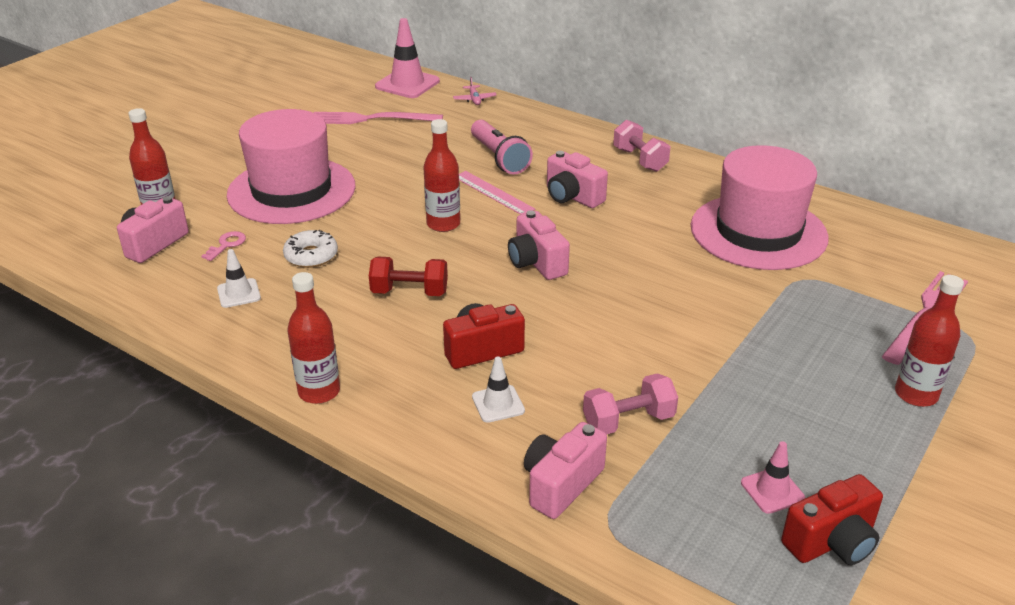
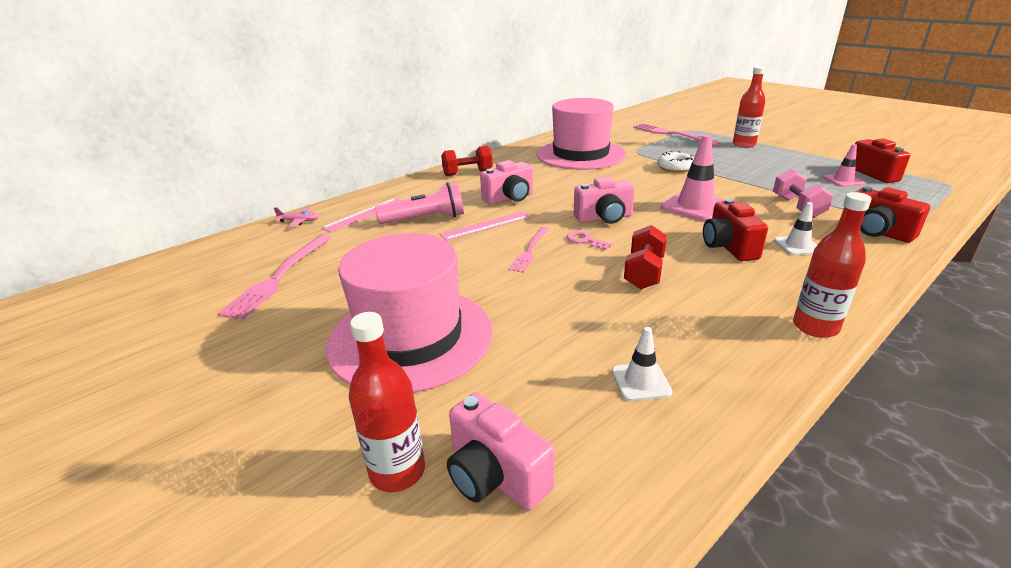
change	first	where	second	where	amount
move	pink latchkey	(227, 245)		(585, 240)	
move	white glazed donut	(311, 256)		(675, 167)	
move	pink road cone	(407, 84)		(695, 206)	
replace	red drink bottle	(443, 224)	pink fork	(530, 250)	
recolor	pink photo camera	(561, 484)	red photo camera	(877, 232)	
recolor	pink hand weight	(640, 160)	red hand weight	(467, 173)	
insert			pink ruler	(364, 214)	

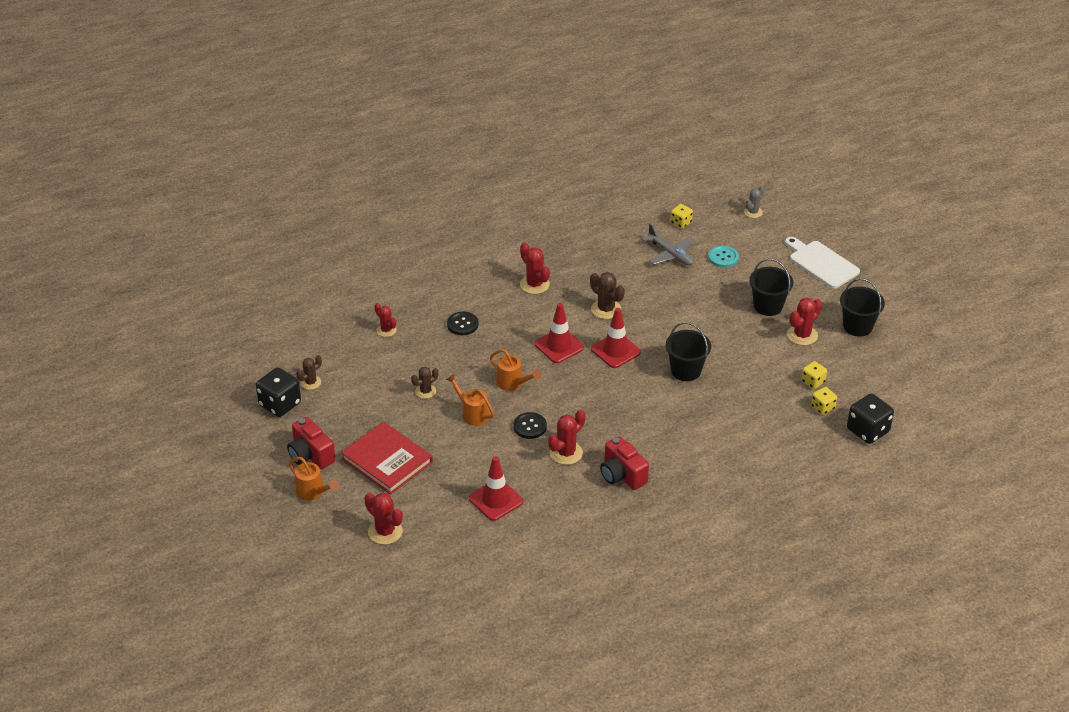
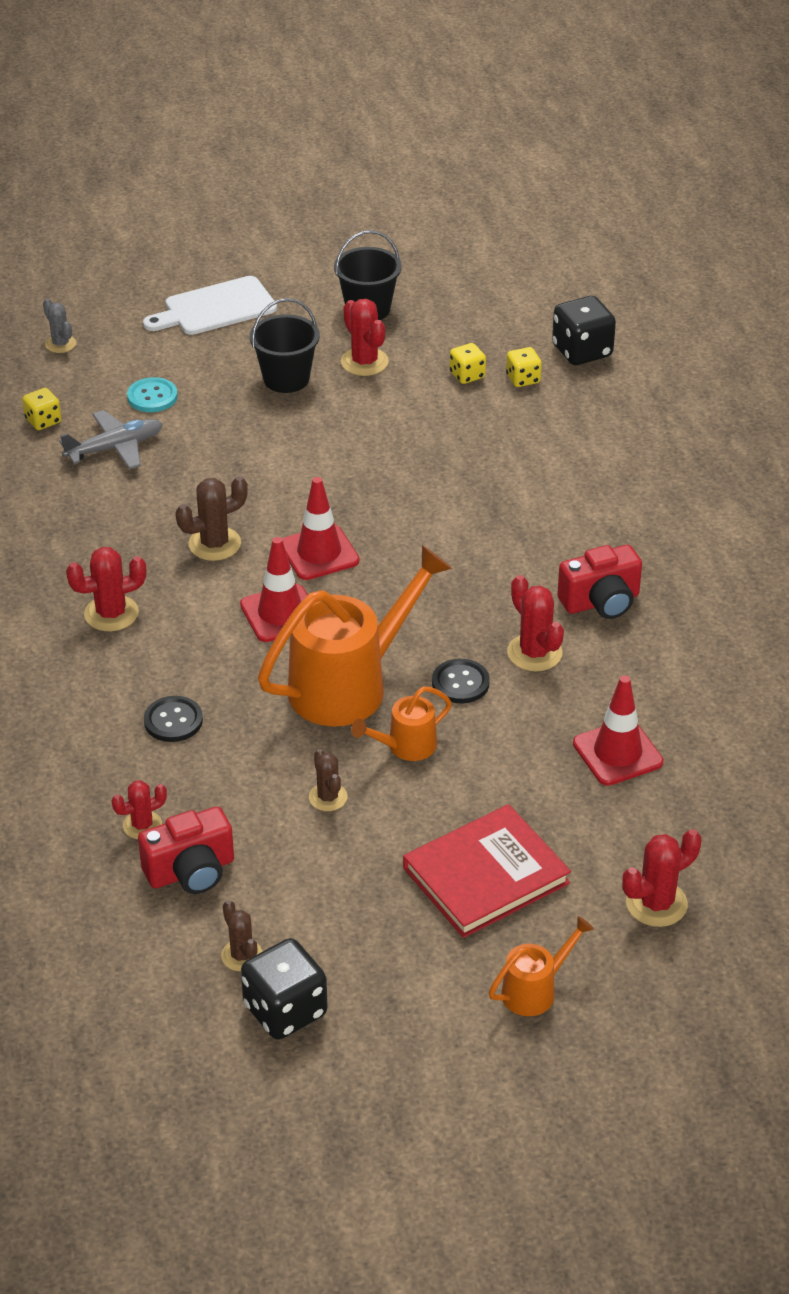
change	first	where	second	where	amount
move	red photo camera	(310, 455)		(191, 871)	
resize	bright orange watering can	(513, 383)		(350, 684)	x2.05
delete	black sand bucket	(686, 370)			

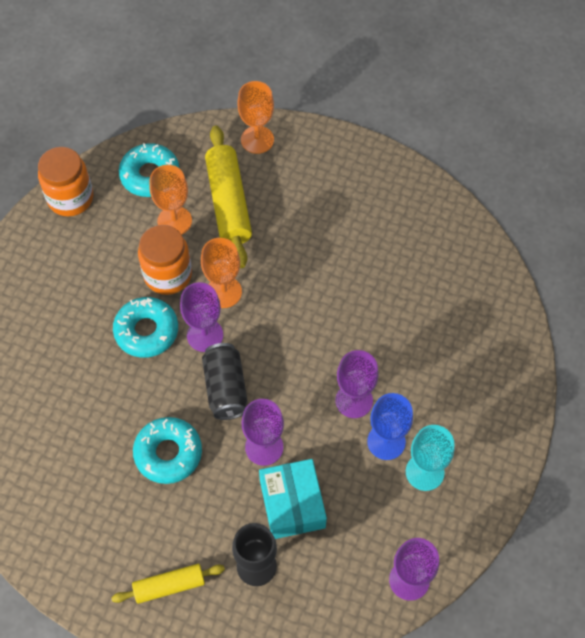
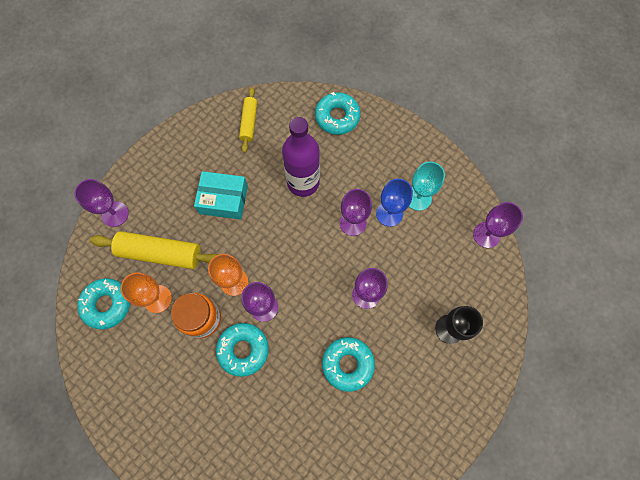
change	first	where	second	where	amount
delete	bright orange preserve jar	(70, 198)			
move	golden dough roller	(169, 585)		(249, 122)	
delete	black soda can	(225, 388)			
recolor	bright orange chalice	(257, 140)	violet chalice	(115, 214)	
move	aqua parcel	(292, 504)		(223, 199)	
insert			violet drink bottle	(303, 182)	
insert			aqua glazed donut	(337, 117)	

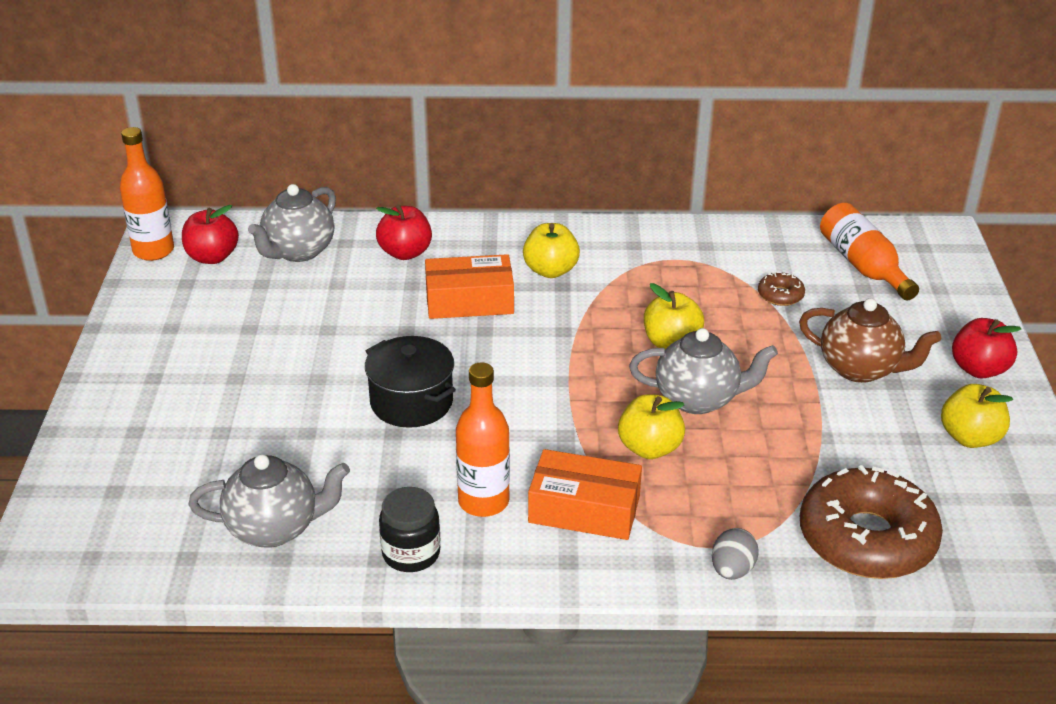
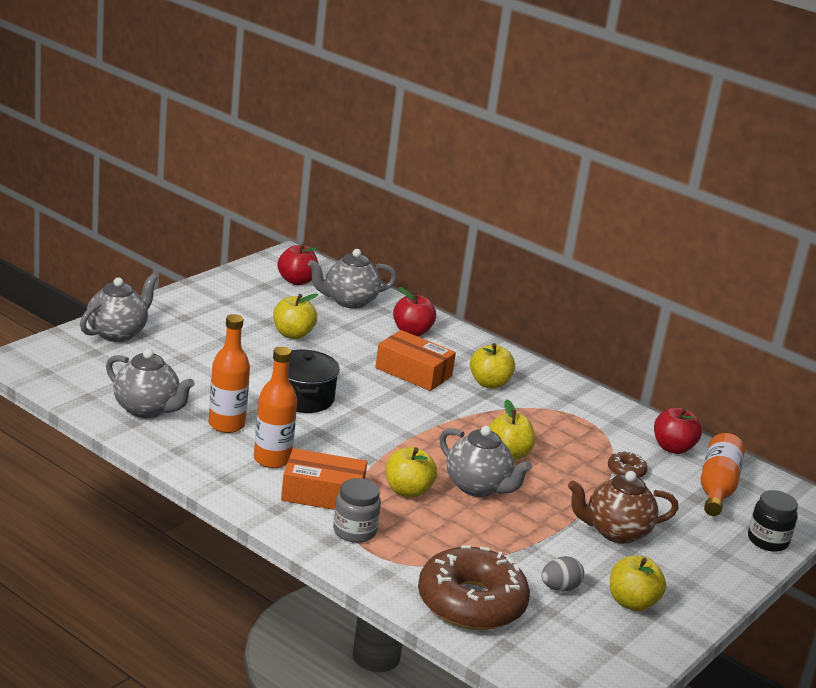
change	first	where	second	where	amount
move	bright orange drink bottle	(153, 251)		(226, 424)	
move	black preserve jar	(411, 553)		(767, 541)	
rotate	bright orange parcel	(584, 509)		(322, 494)	45 degrees counterclockwise
move	grey egg	(732, 570)		(559, 588)	
rotate	dark brown teapot	(860, 369)		(616, 532)	105 degrees clockwise
move	red apple fruit	(979, 369)		(673, 448)	
insert			grey teapot	(118, 333)	
insert			golden apple fruit	(293, 334)	
insert			grey preserve jar	(354, 531)	

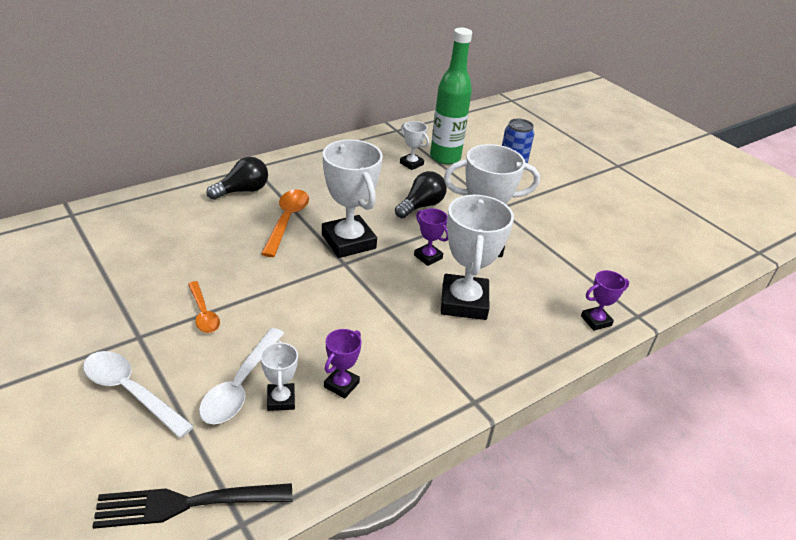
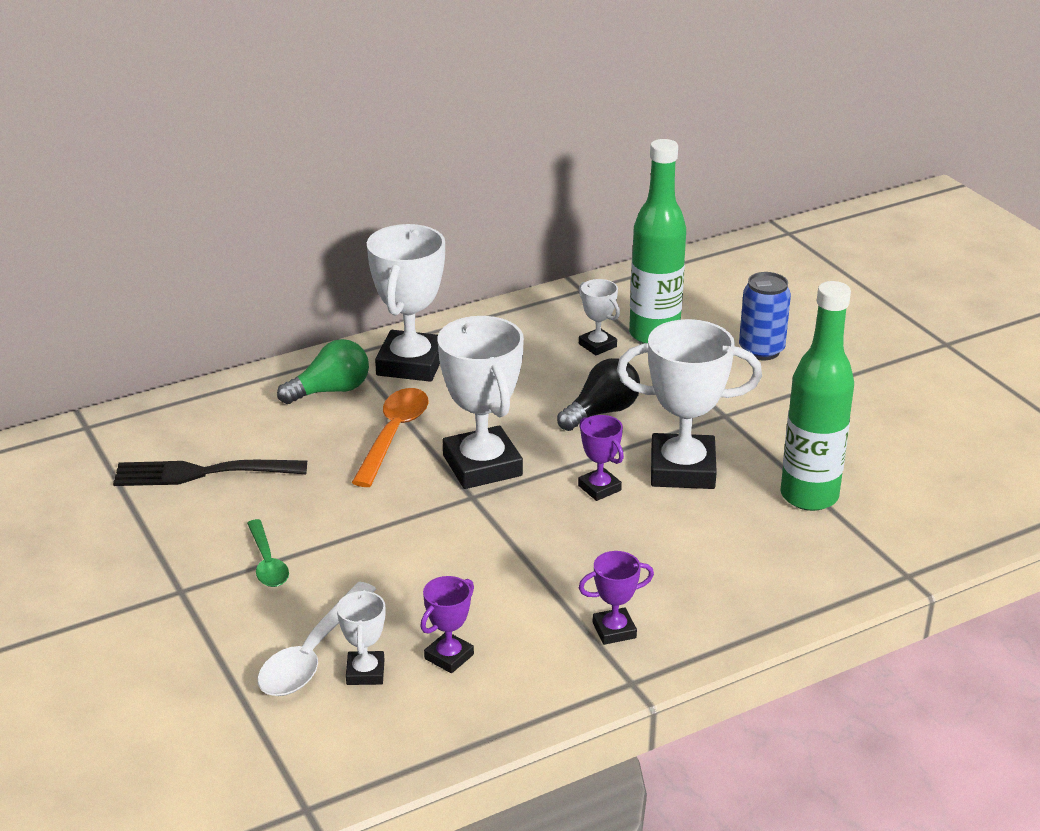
change	first	where	second	where	amount
delete	white tablespoon	(130, 392)			
move	black fork	(185, 504)		(201, 473)	
recolor	bright orange tablespoon	(203, 313)	leaf-green tablespoon	(267, 562)	
recolor	black light bulb	(242, 191)	leaf-green light bulb	(330, 391)	
move	white award cup	(464, 302)		(411, 363)	
move	violet award cup	(596, 321)		(614, 630)	
insert			leaf-green drink bottle	(809, 496)	

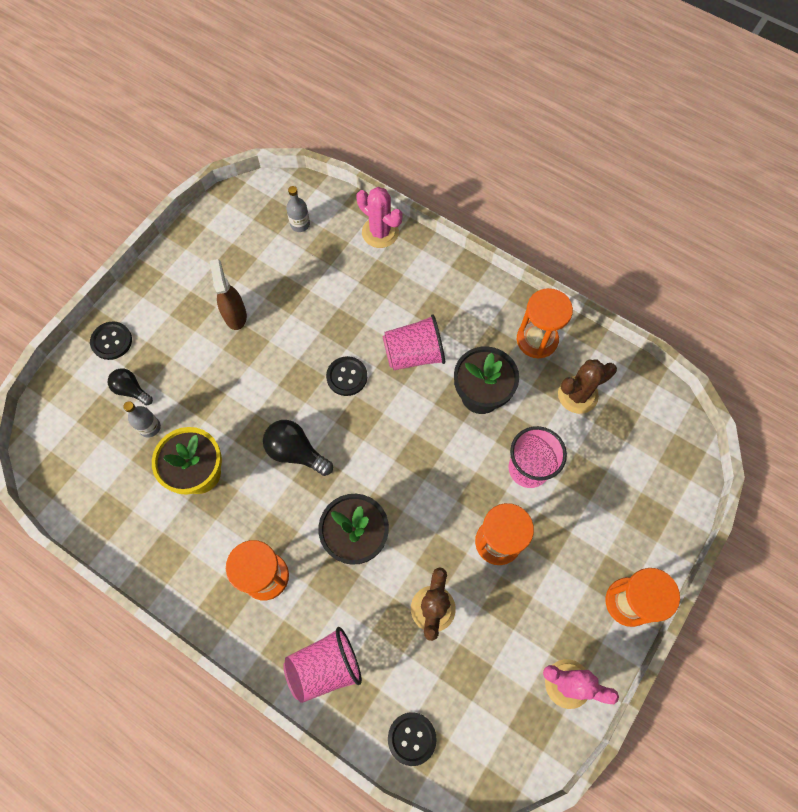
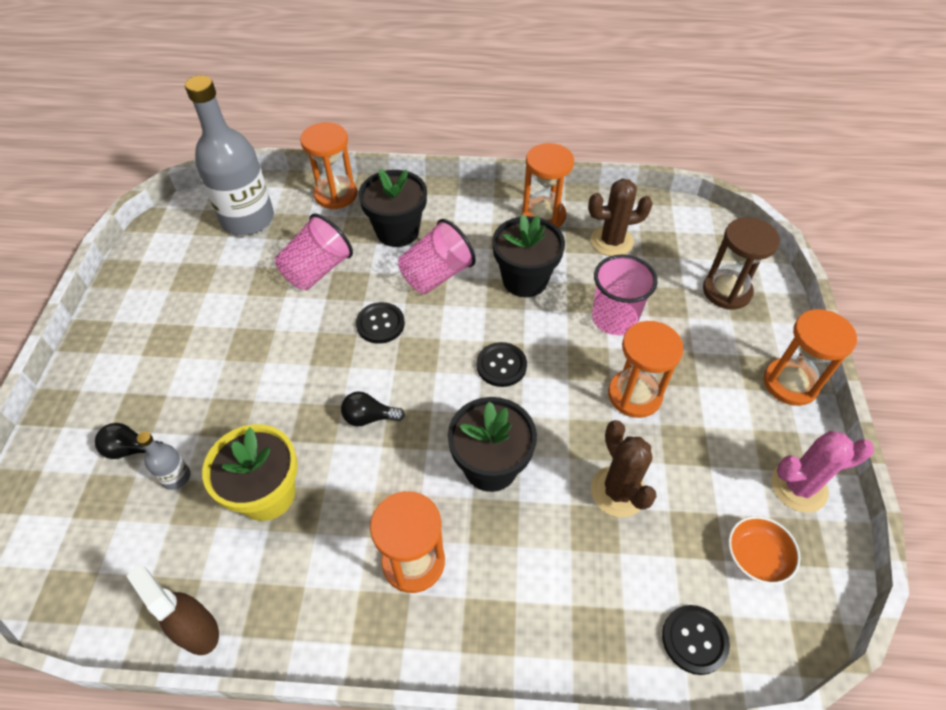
change	first	where	second	where	amount
move	black shirt button	(111, 341)		(501, 365)	
move	dark brown spray bottle	(235, 315)		(197, 629)	
resize	black light bulb	(296, 452)		(369, 417)	x0.66
move	pink cup	(325, 667)		(317, 271)	
resize	grey drink bottle	(300, 224)		(247, 219)	x2.38
replace	pink cactus	(380, 232)	bright orange hourglass	(336, 194)	
rotate	dark brown cactus	(577, 395)		(611, 241)	45 degrees clockwise
insert			black plant pot	(397, 231)	
insert			dark brown hourglass	(726, 291)	
insert			bright orange deep dish	(756, 556)	

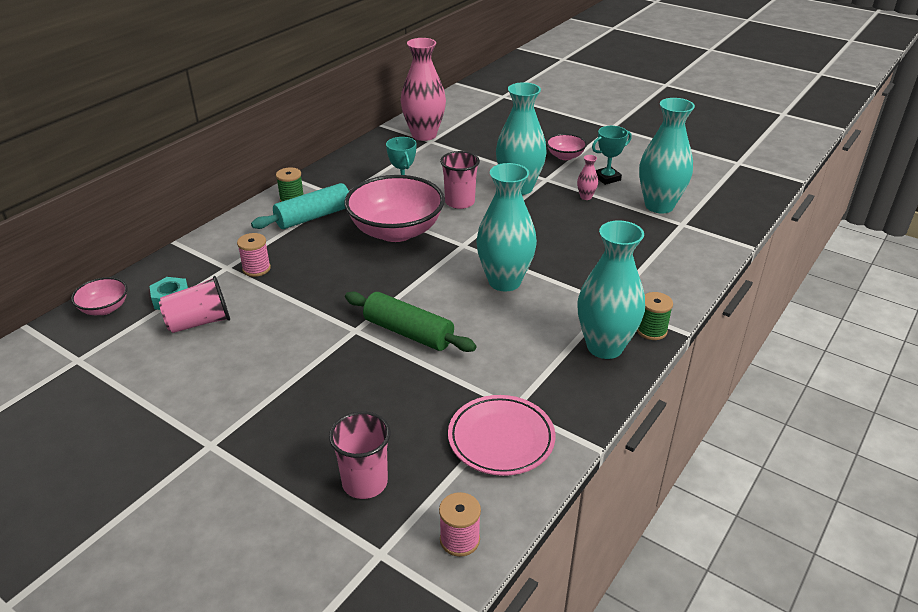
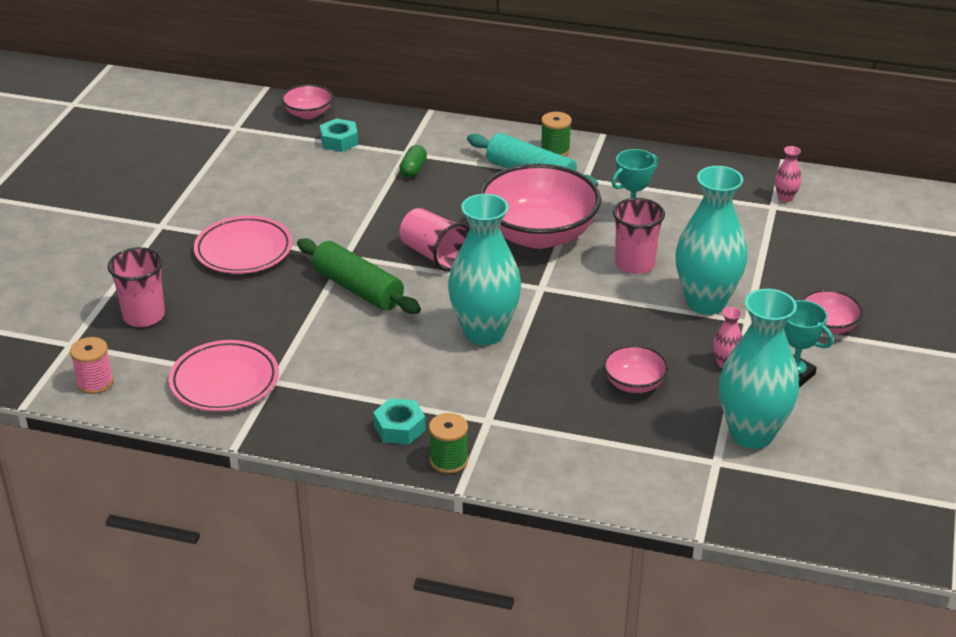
change	first	where	second	where	amount
move	pink cup	(199, 322)		(435, 255)	
replace	pink bobbin	(256, 269)	leaf-green pill	(413, 169)	
rotate	leaf-green dough roller	(408, 332)		(358, 289)	60 degrees counterclockwise
resize	pink vase	(424, 135)		(785, 198)	x0.41
replace	aqua vase	(605, 347)	aqua hexagon nut	(399, 428)	
insert			pink dinner plate	(243, 250)	
insert			pink deep dish	(634, 384)	

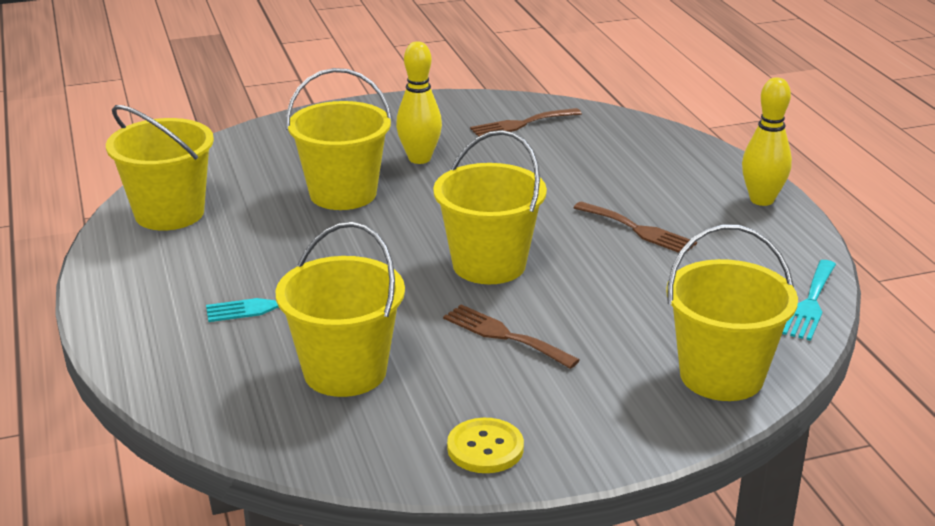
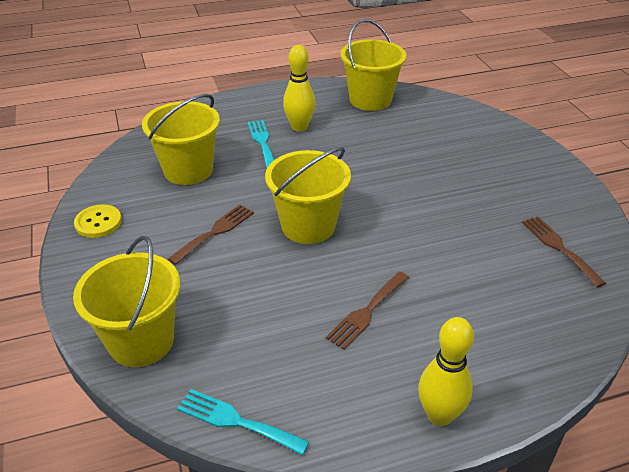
change	first	where	second	where	amount
delete	golden sand bucket	(343, 194)			
move	golden tenpin	(419, 159)		(299, 127)	

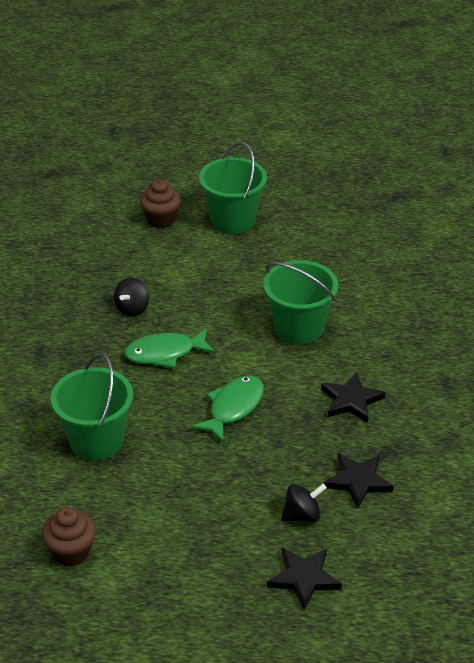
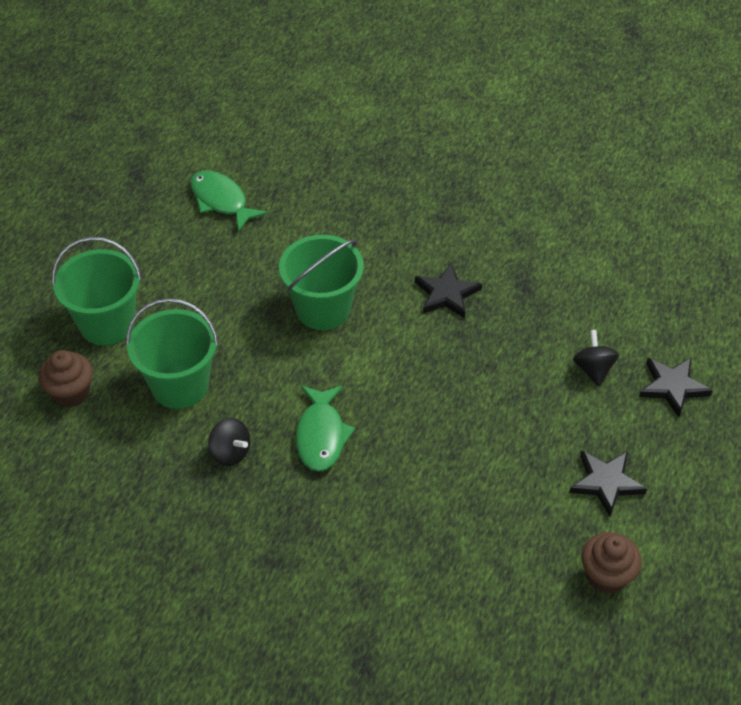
change	first	where	second	where	amount
move	leaf-green sand bucket	(96, 441)		(180, 385)	
move	leaf-green fish	(233, 408)		(221, 201)	
move	black star	(358, 481)		(606, 483)	

